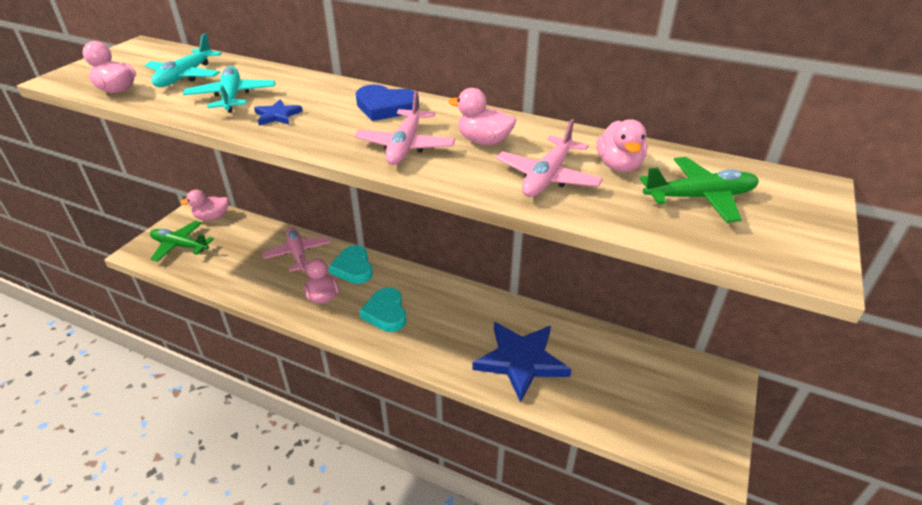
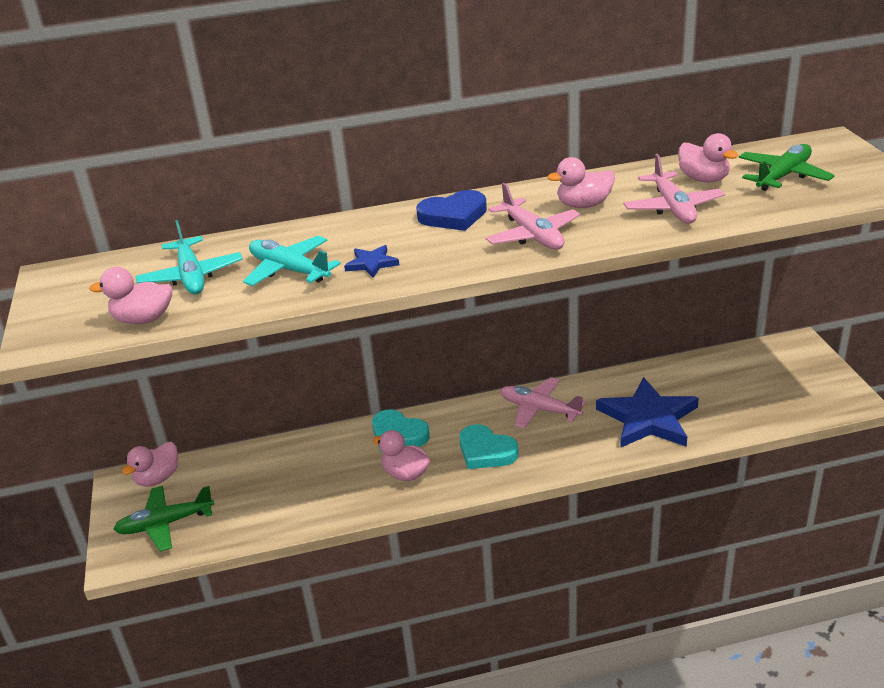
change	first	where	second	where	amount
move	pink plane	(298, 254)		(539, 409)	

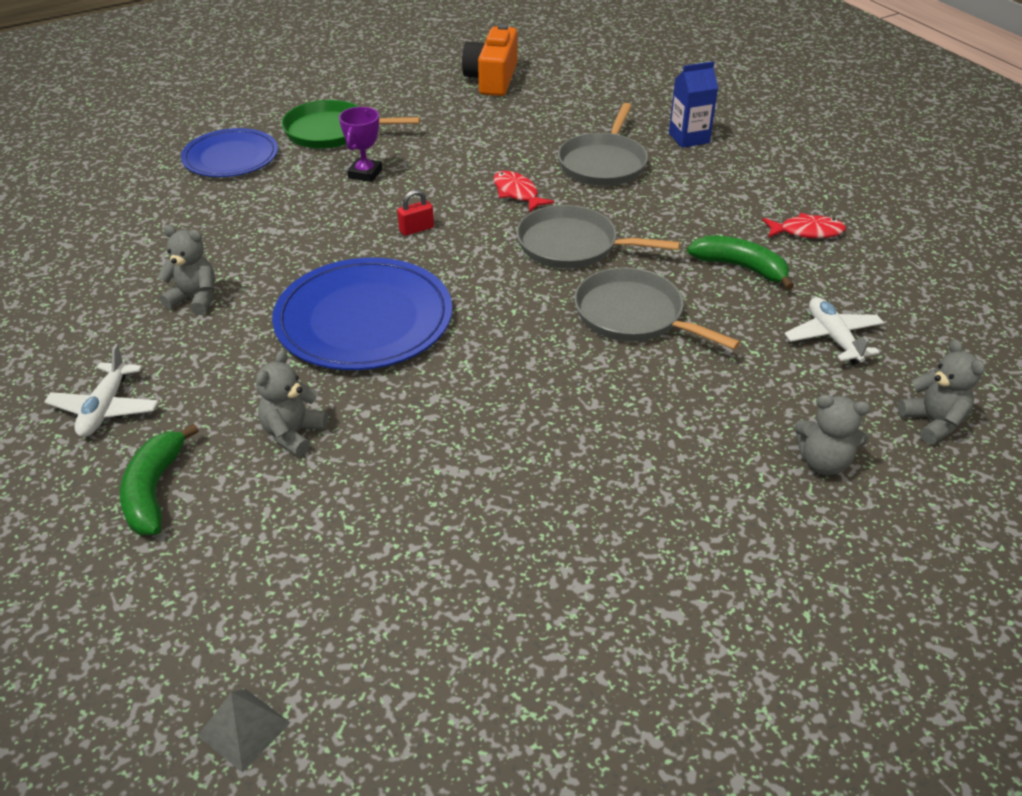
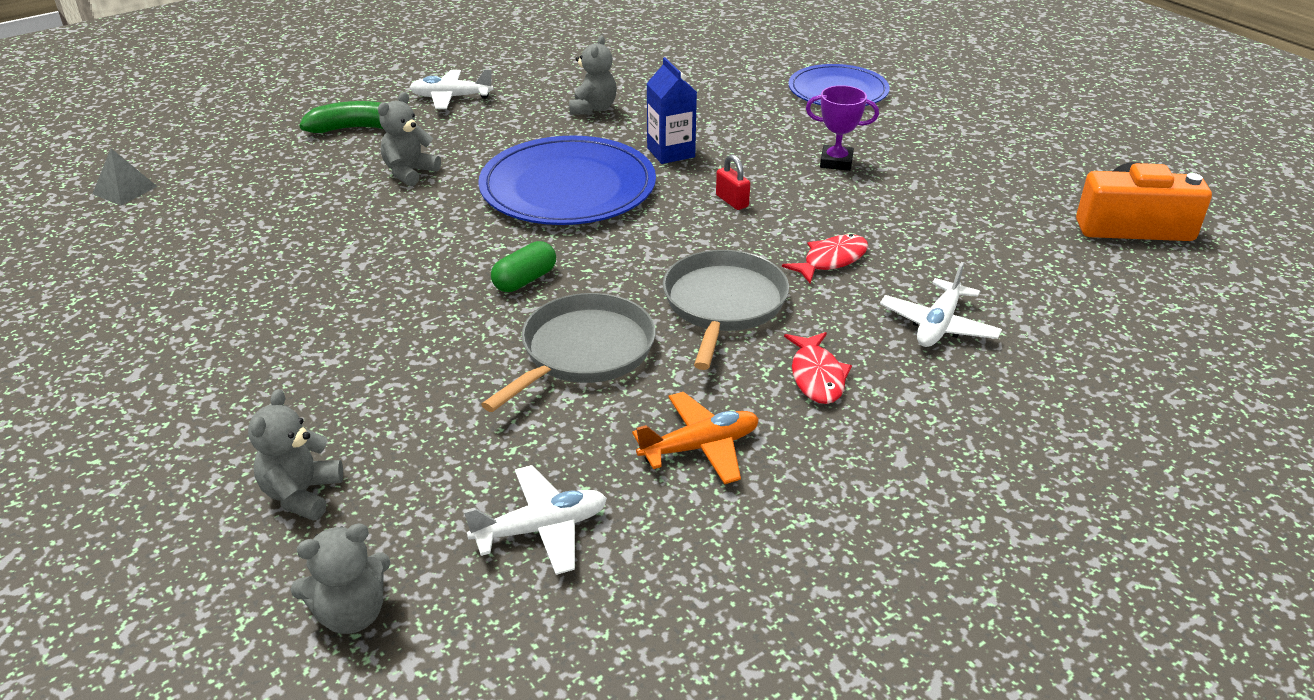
change	first	where	second	where	amount
rotate	grey stuffed bear	(293, 434)		(409, 172)	75 degrees counterclockwise
delete	leaf-green skillet	(332, 131)			
replace	grey skillet	(603, 163)	white plane	(938, 325)	
move	blue juice carton	(689, 138)		(671, 152)	
replace	leaf-green toy banana	(740, 268)	bright orange plane	(700, 447)	
move	red fish	(807, 232)		(817, 376)	
insert			leaf-green pill	(525, 280)	

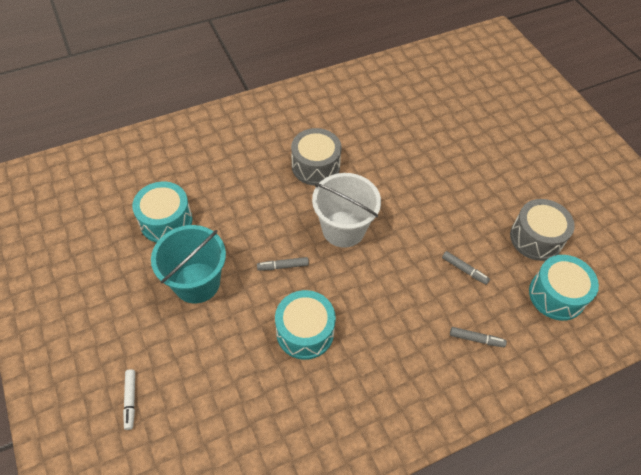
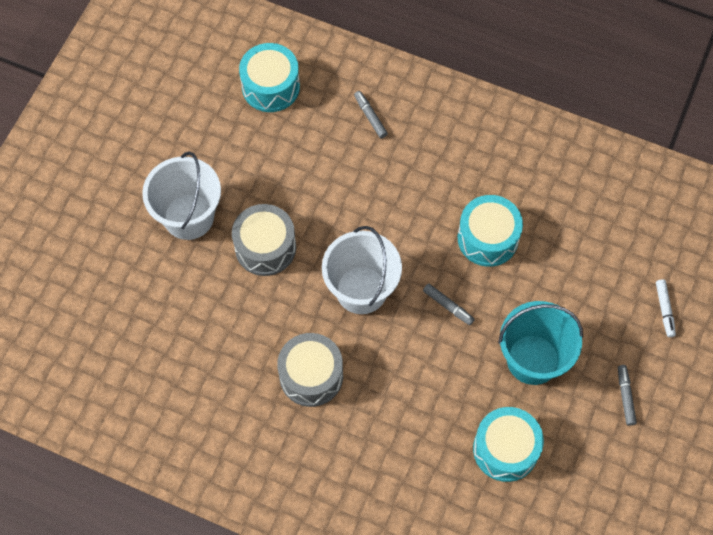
change	first	where	second	where	amount
rotate	white marker	(130, 400)		(664, 310)	135 degrees clockwise
move	grey marker	(464, 270)		(625, 396)	
move	grey toy drum	(536, 238)		(265, 247)	
insert			white sand bucket	(188, 217)	

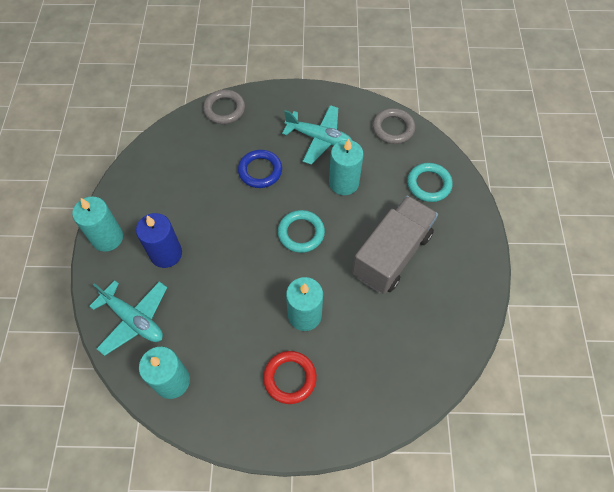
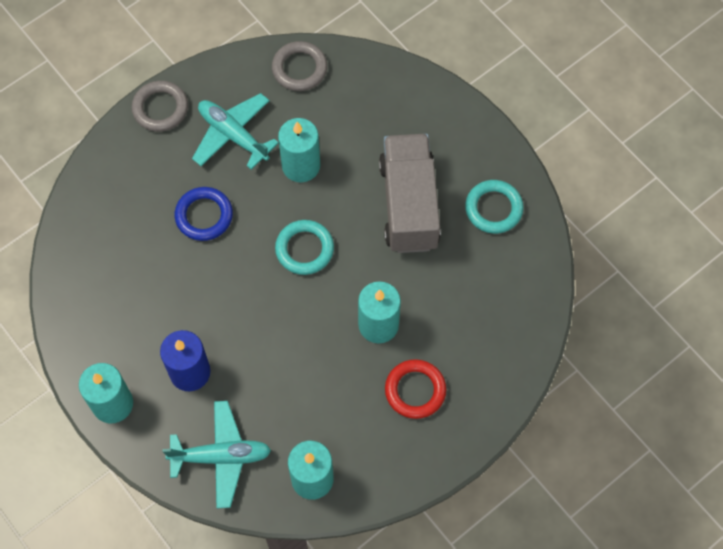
change	first	where	second	where	amount
move	grey hoop	(224, 109)		(160, 108)	
rotate	aqua plane	(319, 138)		(233, 135)	120 degrees counterclockwise
move	aqua hoop	(429, 184)		(493, 209)	

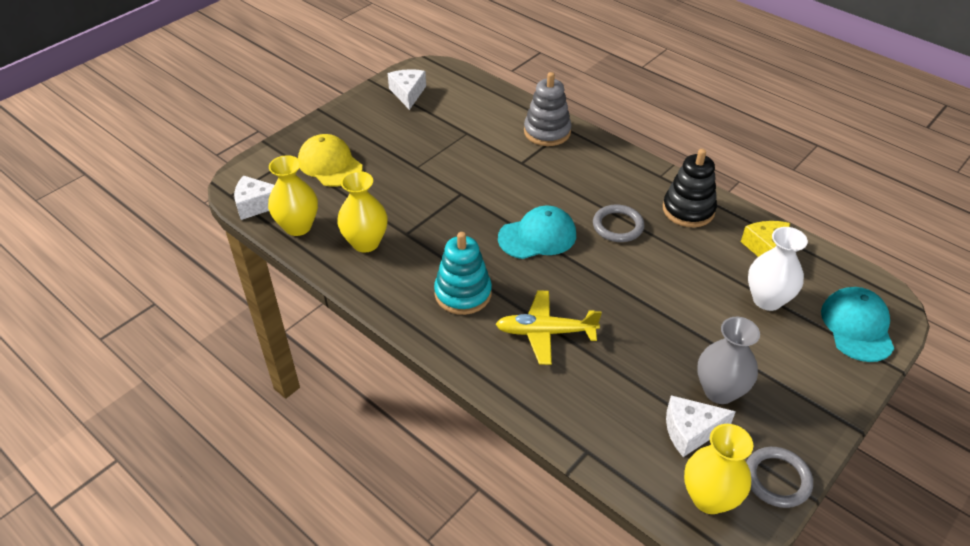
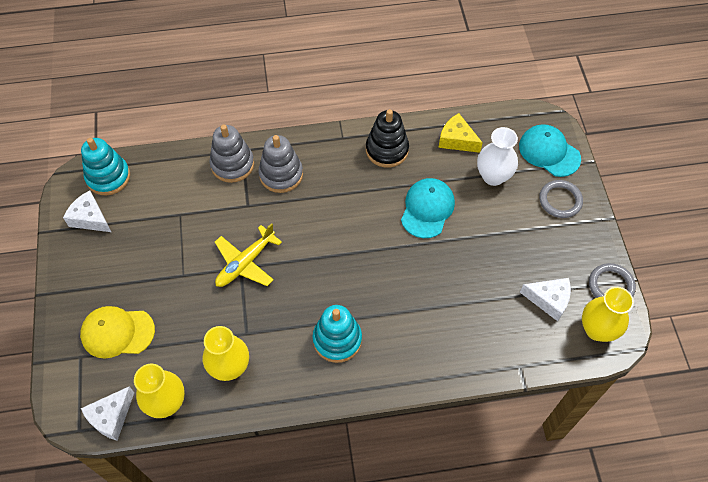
change	first	where	second	where	amount
move	golden plane	(545, 332)		(245, 263)	
move	aqua cap	(537, 236)		(427, 209)	
move	grey hoop	(618, 226)		(560, 200)	
rotate	white piece of cheese	(690, 431)		(549, 300)	105 degrees counterclockwise
delete	grey vase	(719, 391)			
insert			aqua stacking rings	(108, 177)	
insert			grey stacking rings	(281, 174)	

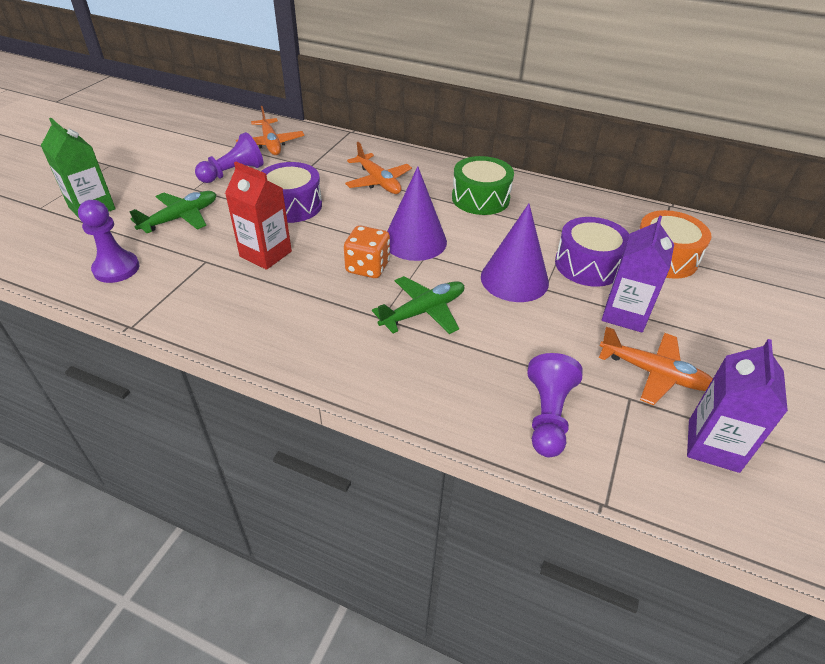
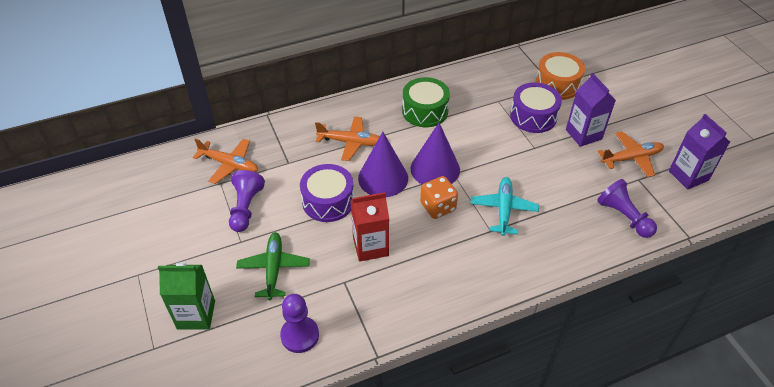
change	first	where	second	where	amount
recolor	leaf-green plane	(423, 312)	aqua plane	(503, 209)	
move	violet solid cone	(514, 279)		(383, 178)	

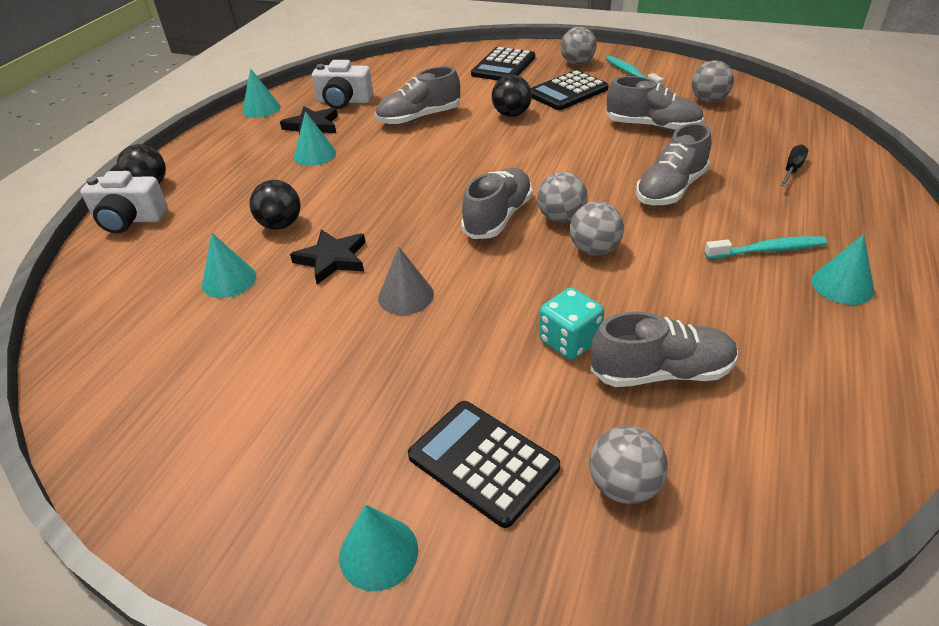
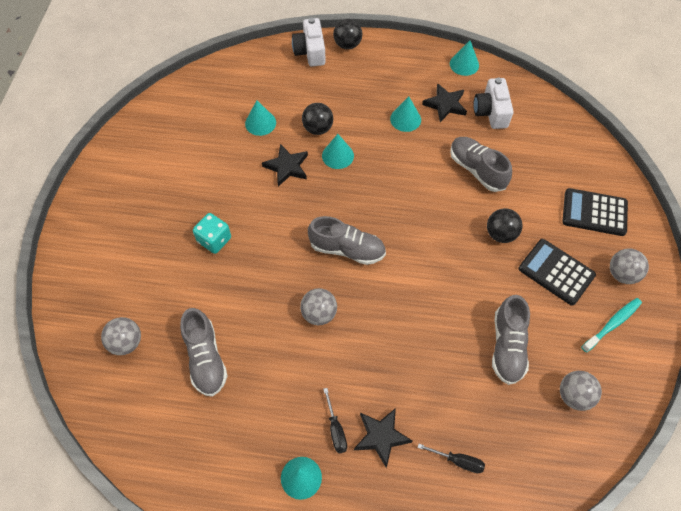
change	first	where	second	where	amount
move	aqua solid cone	(378, 552)		(338, 155)	
delete	grey solid cone	(406, 296)			
delete	black pocket calculator	(483, 462)			
delete	grey play ball	(561, 218)			
move	aqua dice	(569, 341)		(214, 240)	
delete	grey sneaker	(670, 189)			
replace	aqua tooth brush	(767, 250)	black hand screwdriver	(336, 429)	
insert			black star	(381, 436)	

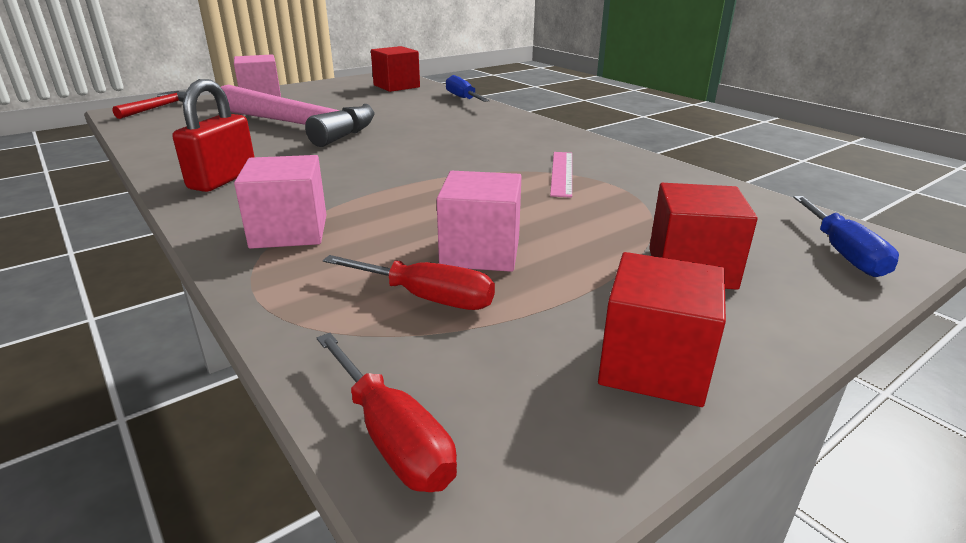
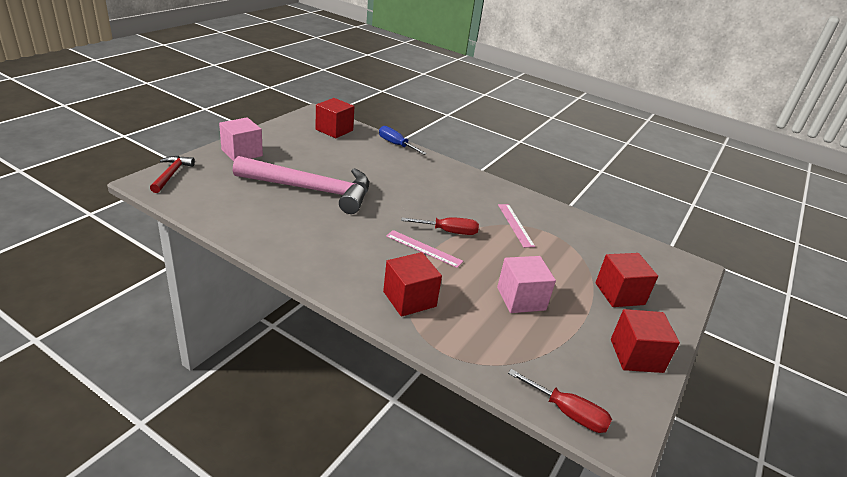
change	first	where	second	where	amount
delete	red lock	(223, 179)			
recolor	pink cube	(289, 231)	red cube	(409, 299)	
move	red hand screwdriver	(427, 298)		(448, 232)	
delete	blue hand screwdriver	(843, 253)			
insert			pink ruler	(424, 248)	

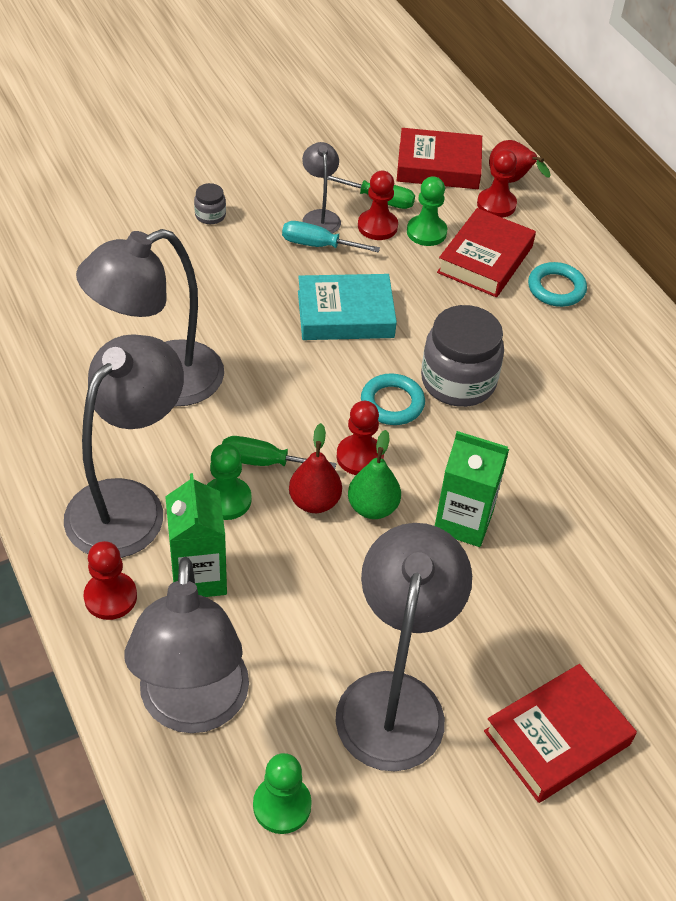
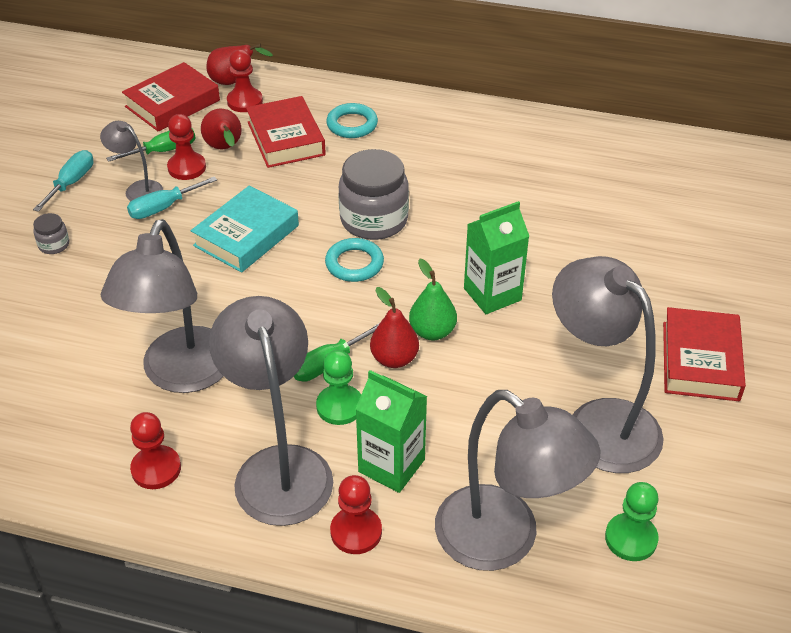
change	first	where	second	where	amount
move	red pawn	(360, 457)		(156, 469)	
replace	leaf-green pawn	(426, 232)	red pear fruit	(224, 148)	
insert			aqua hand screwdriver	(71, 183)	

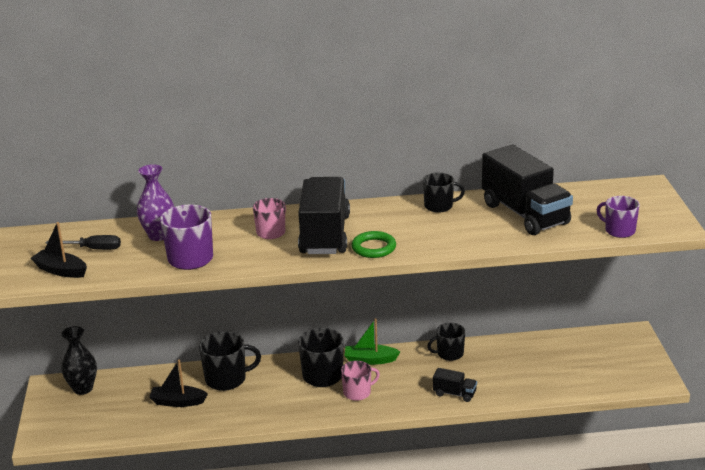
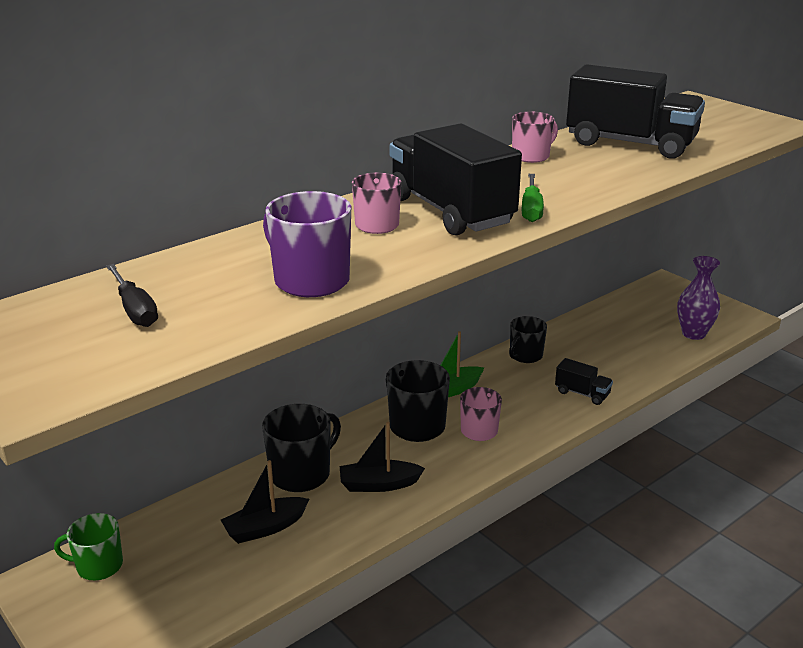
change	first	where	second	where	amount
move	black toy boat	(61, 270)		(379, 484)	
rotate	black hand screwdriver	(93, 249)		(135, 310)	90 degrees clockwise
replace	black vase	(83, 389)	leaf-green coffee mug	(98, 566)	
move	violet vase	(159, 235)		(693, 334)	
replace	leaf-green hoop	(373, 248)	leaf-green hand screwdriver	(531, 209)	
recolor	black coffee mug	(439, 206)	pink coffee mug	(531, 156)	
rotate	black truck	(454, 394)		(582, 393)	45 degrees clockwise
delete	violet coffee mug	(619, 230)			

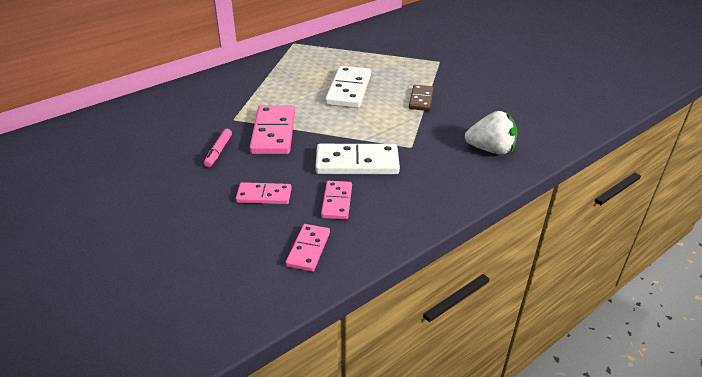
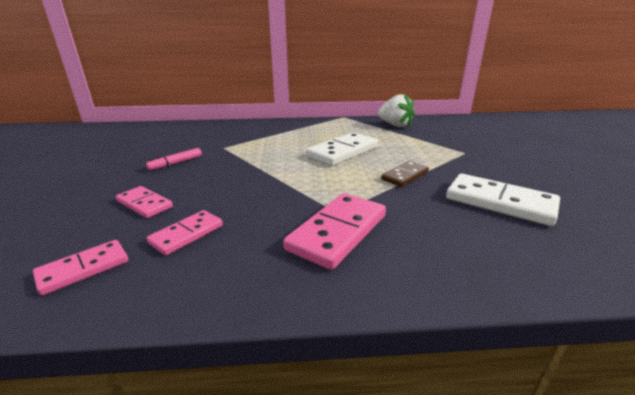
change	first	where	second	where	amount
move	pink domino tile	(273, 133)		(337, 232)	
move	white domino tile	(357, 163)		(499, 202)	
move	white strawberry	(490, 149)		(395, 125)	

